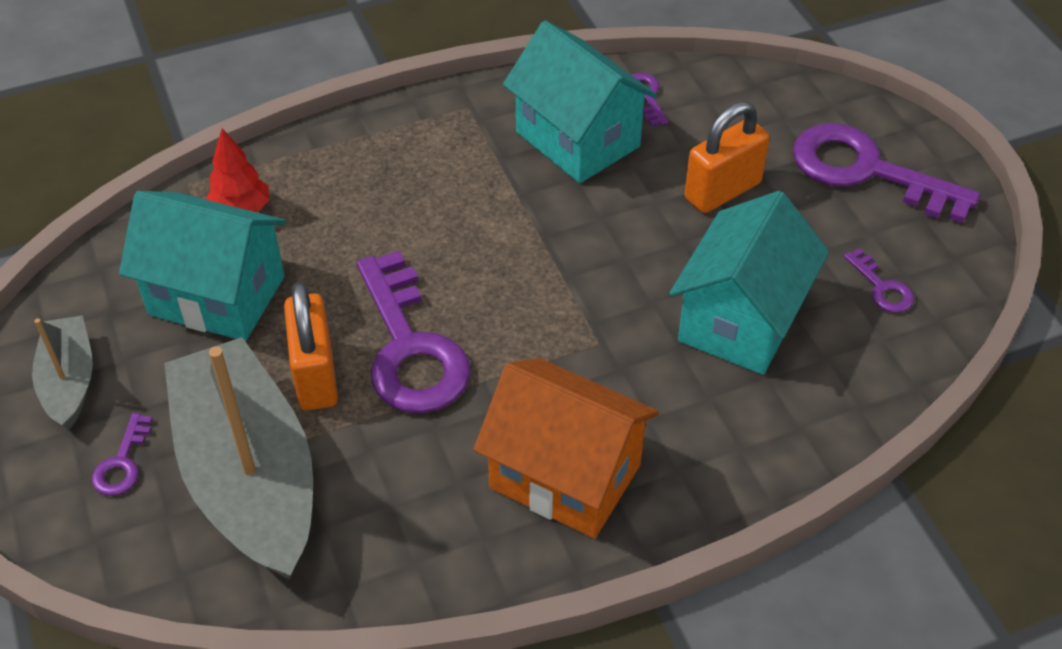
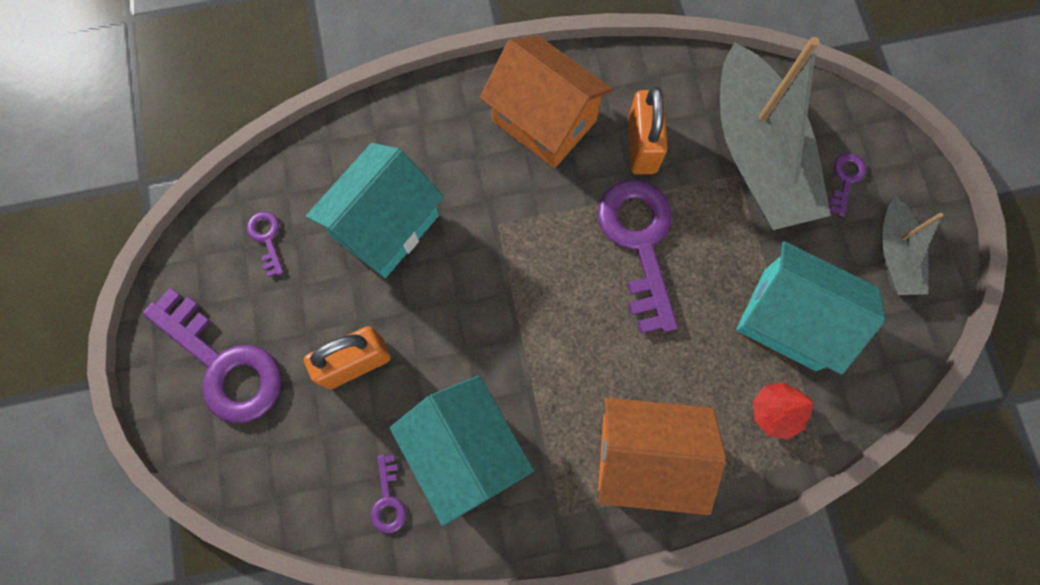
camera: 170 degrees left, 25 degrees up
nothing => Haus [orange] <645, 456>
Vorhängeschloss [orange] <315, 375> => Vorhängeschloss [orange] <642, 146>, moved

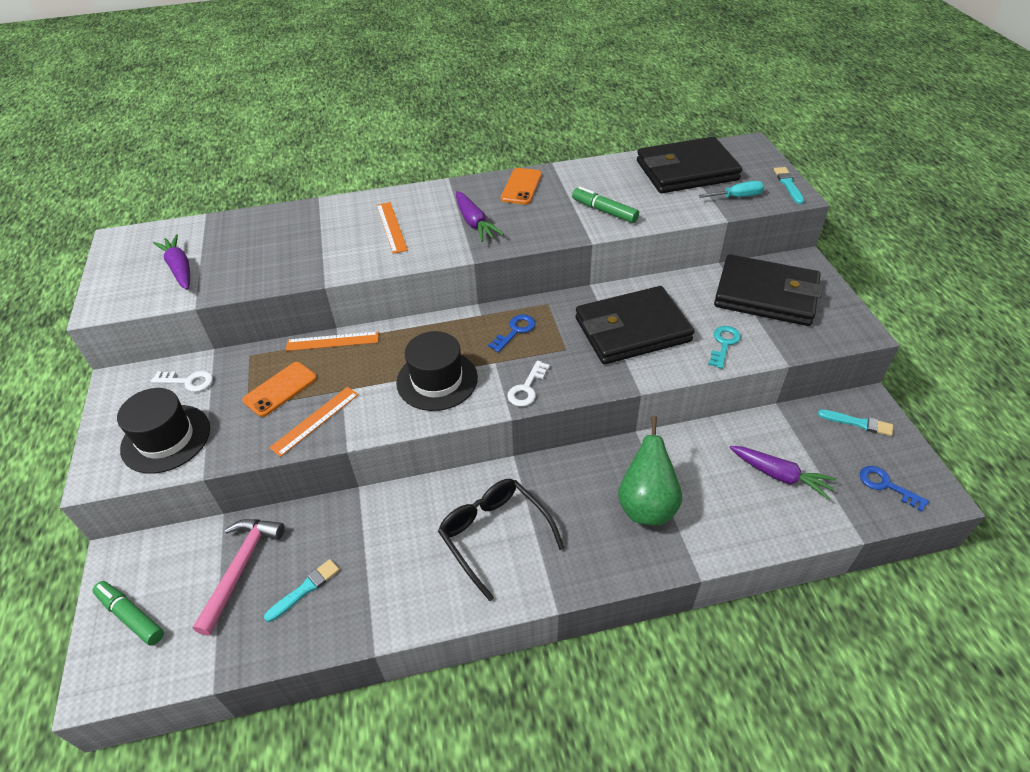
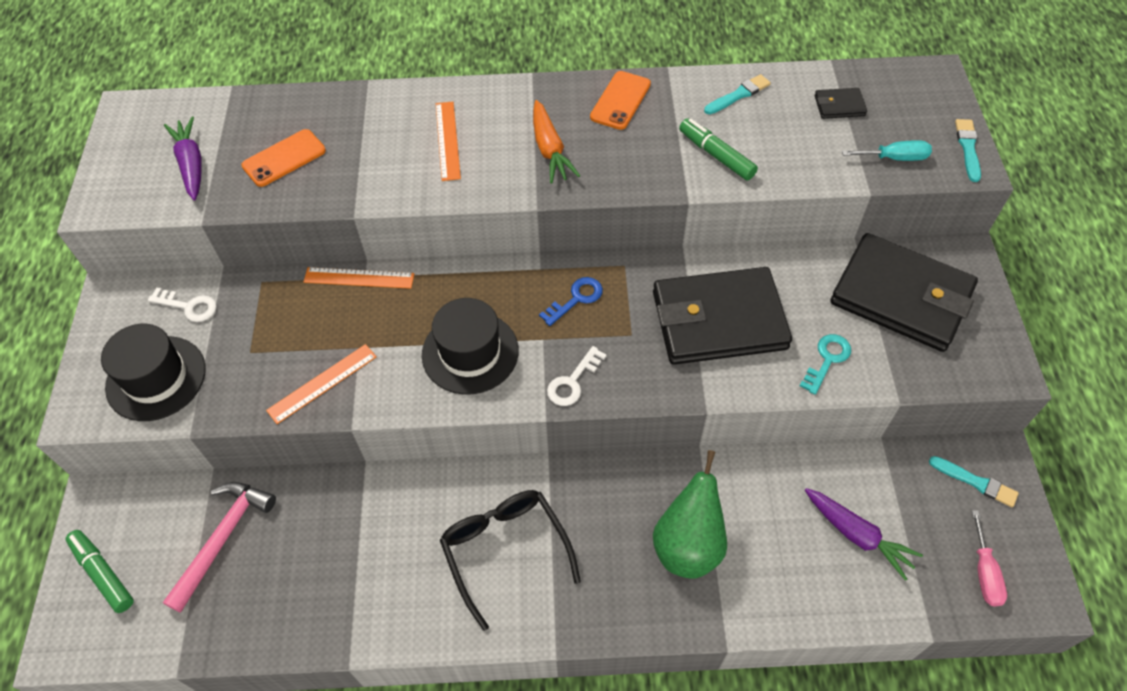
camera: 10 degrees right, 10 degrees up
Handy [orange] <280, 389> => Handy [orange] <284, 158>, moved
Karotte [lila] <474, 223> => Karotte [orange] <550, 149>
Pinsel [türkis] <305, 589> => Pinsel [türkis] <738, 95>, moved
Geldbörse [schwarz] <686, 171> => Geldbörse [schwarz] <839, 106>, x0.40
Schlüssel [blau] <886, 485> => Schraubenzieher [rosa] <984, 572>

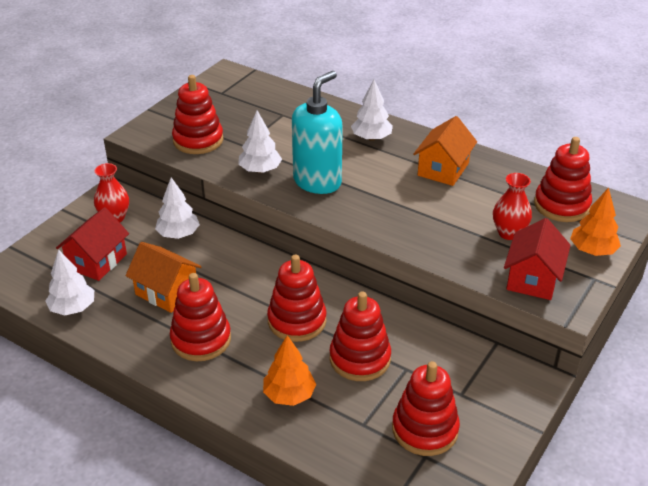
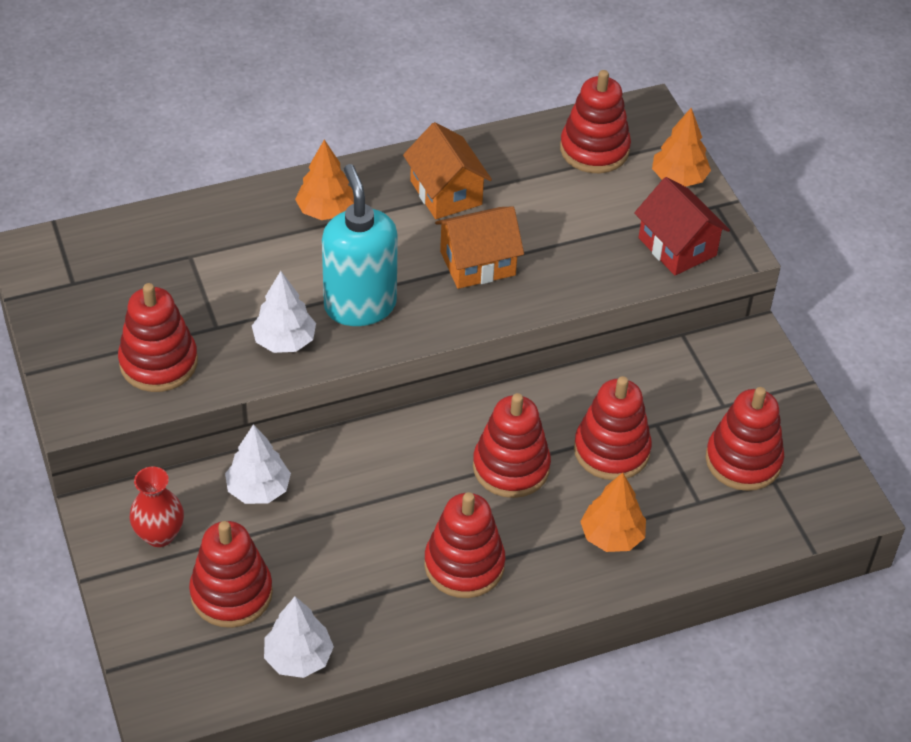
camera: 55 degrees left, 10 degrees up
Haus [rot] <97, 261> => Stapelspielzeug [rot] <231, 593>
Baum [weiß] <371, 138> => Baum [orange] <326, 211>
Haus [orange] <166, 292> => Haus [orange] <477, 263>, moved
Vase [rot] <509, 233> => nothing

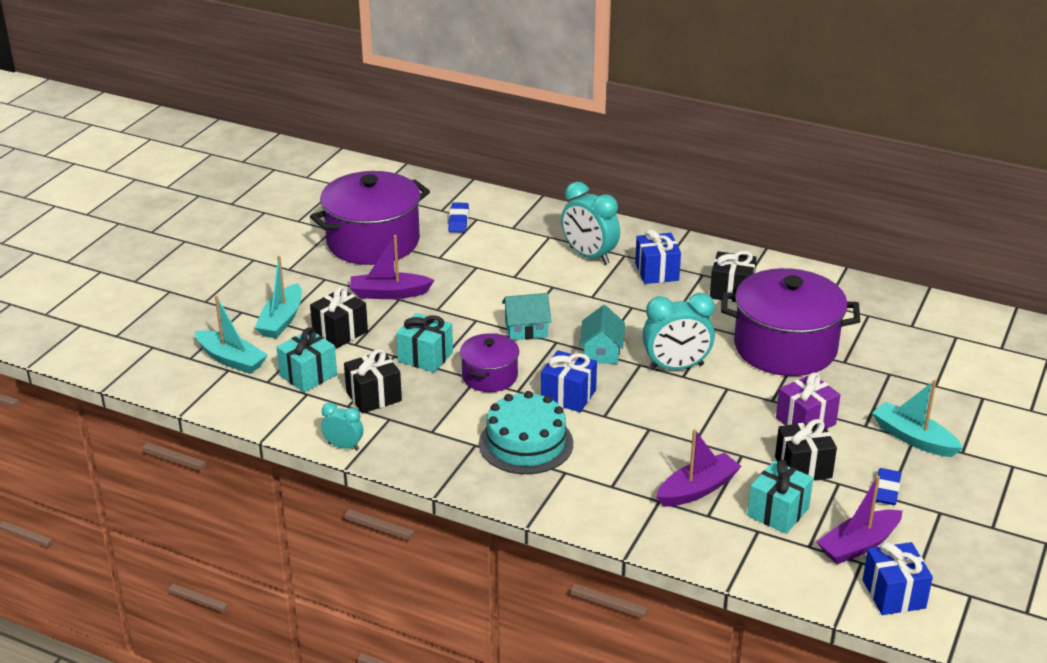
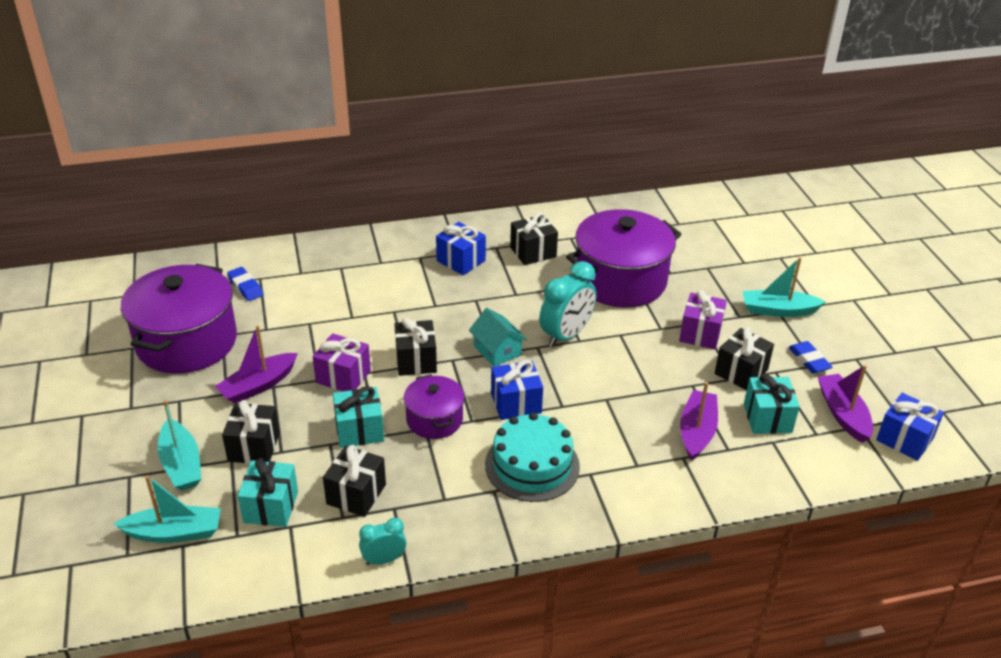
camera: 40 degrees left, 5 degrees up
nothing => Geschenk [lila] <343, 376>
Haus [türkis] <526, 329> => Geschenk [schwarz] <416, 361>
Boot [lila] <858, 545> => Boot [lila] <843, 414>, 150 degrees clockwise
Wecker [türkis] <589, 256> => nothing

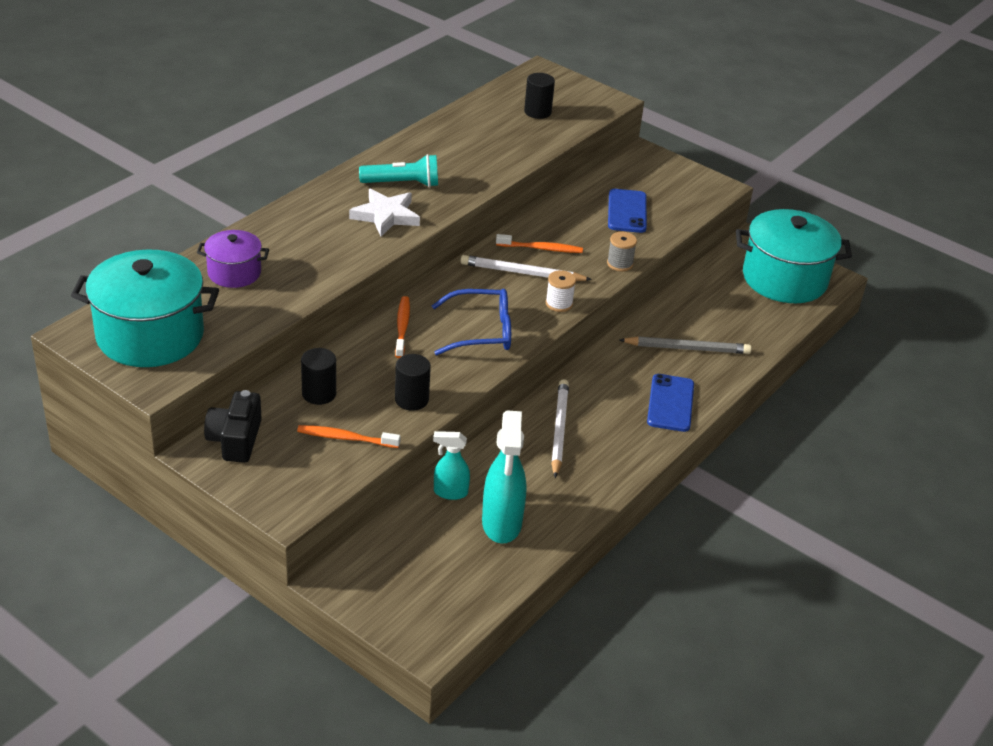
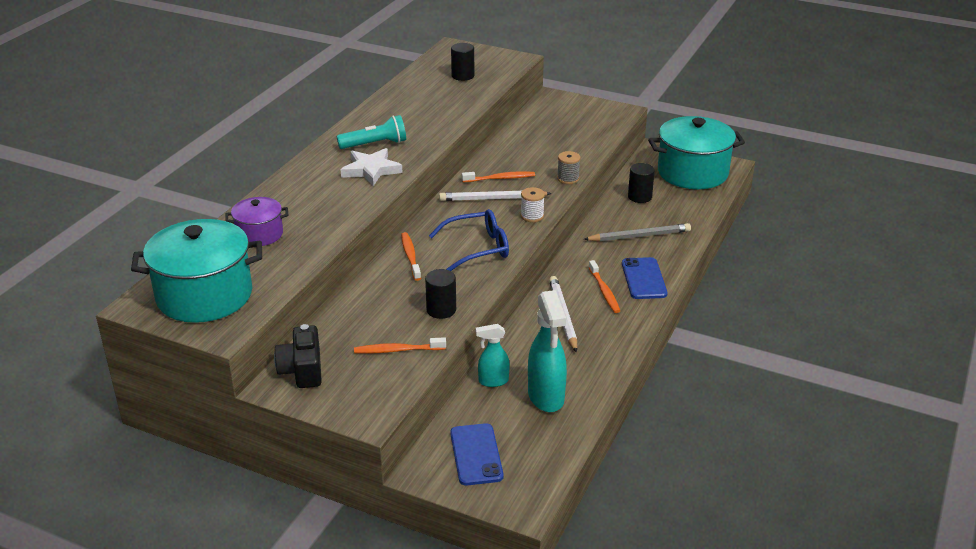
camera: 10 degrees left, 5 degrees down
Handy [blau] <627, 211> => Handy [blau] <476, 454>, moved
nothing => Zahnbürste [orange] <604, 291>
Vollzylinder [schwarz] <319, 394> => Vollzylinder [schwarz] <639, 197>, moved

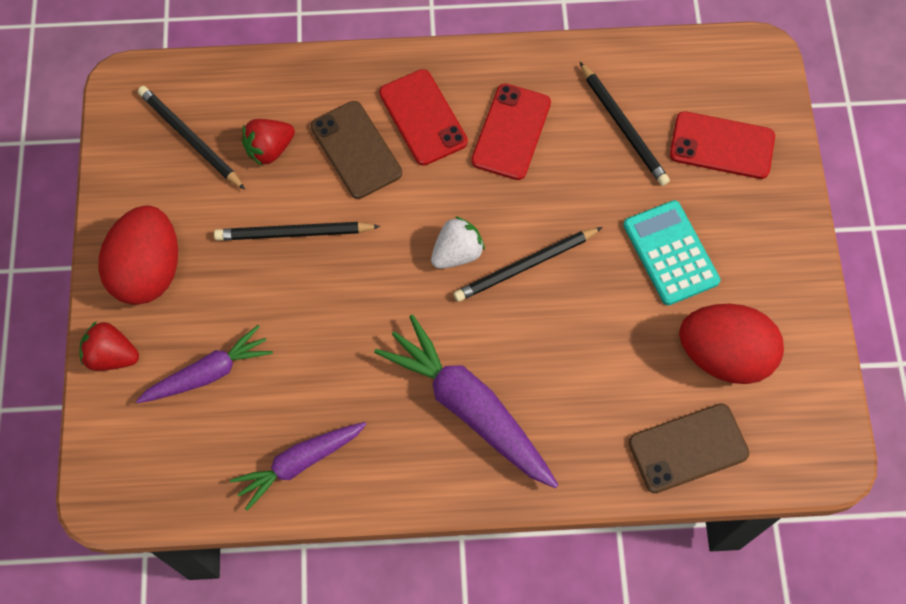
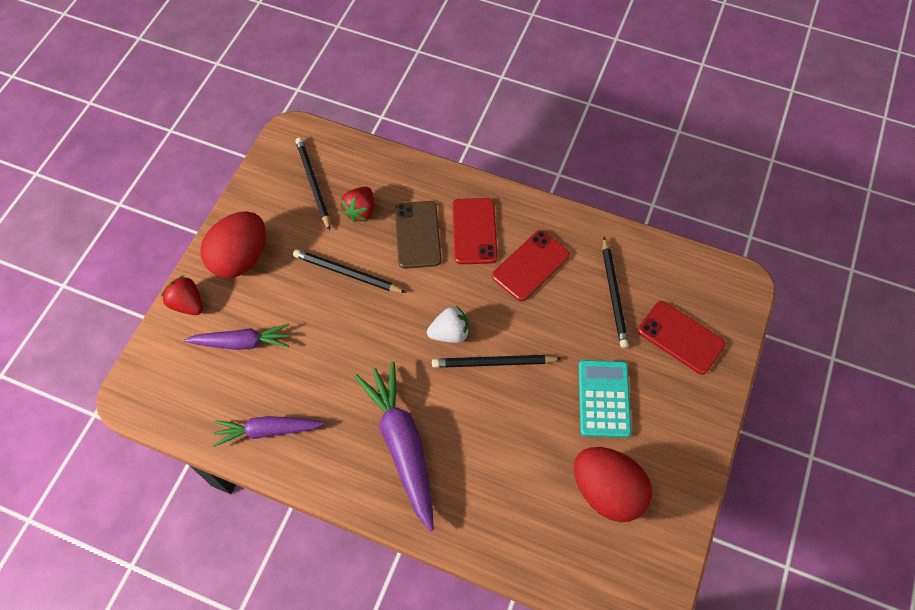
camera: 25 degrees right, 5 degrees down
Erdbeere [rot] <269, 149> => Erdbeere [rot] <360, 211>, 60 degrees counterclockwise
Handy [braun] <688, 448> => nothing

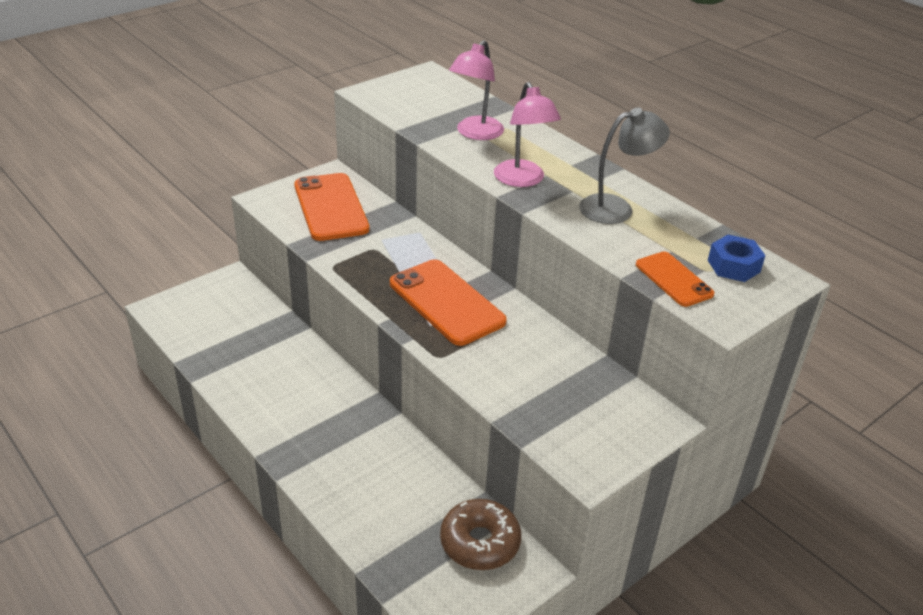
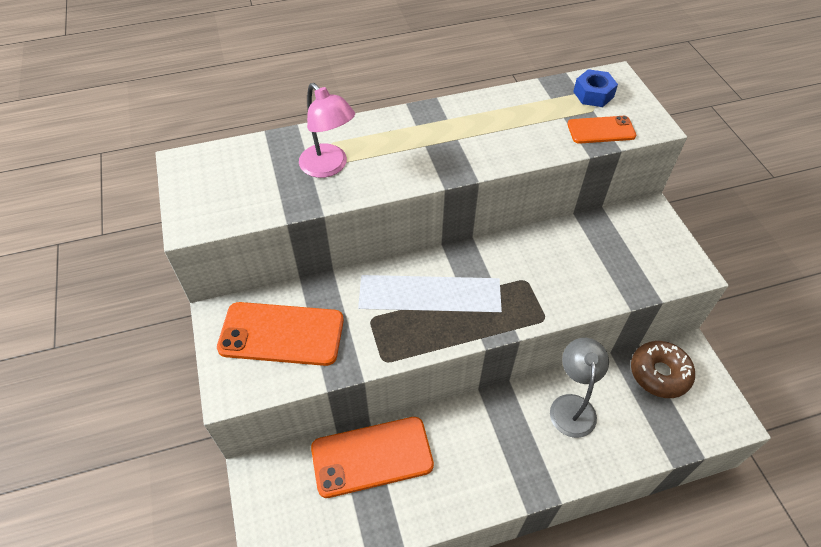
camera: 65 degrees left, 15 degrees up
Handy [orange] <446, 302> => Handy [orange] <372, 457>, moved
Lampe [grau] <616, 208> => Lampe [grau] <572, 406>, moved
Lampe [rosa] <522, 180> => nothing

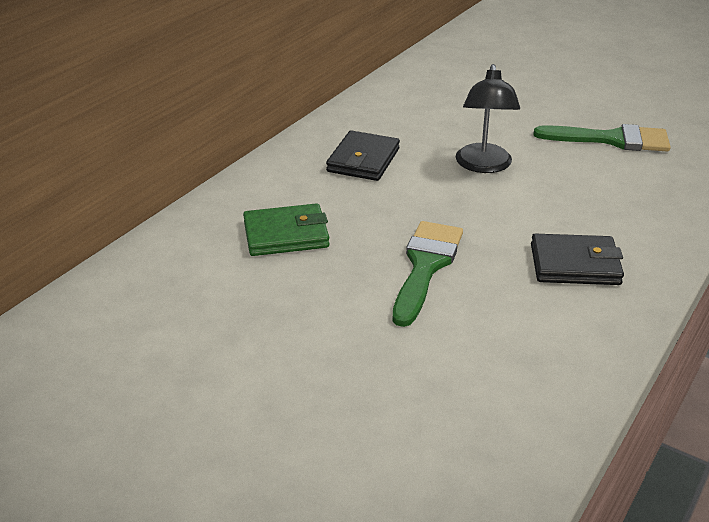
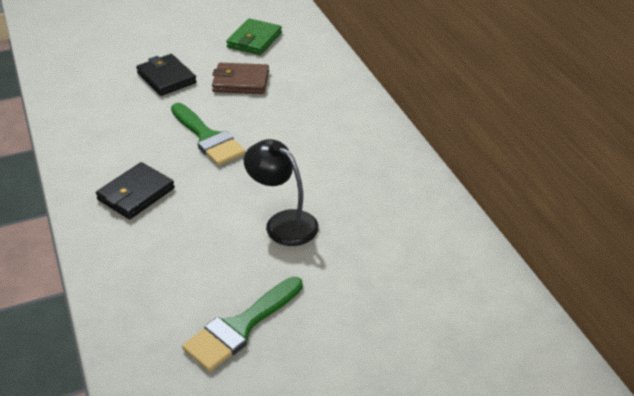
camera: 125 degrees right, 5 degrees up
Geldbörse [schwarz] <363, 160> => Geldbörse [schwarz] <166, 78>, moved
nothing => Geldbörse [braun] <241, 82>
Geldbörse [grün] <286, 234> => Geldbörse [grün] <254, 40>, moved

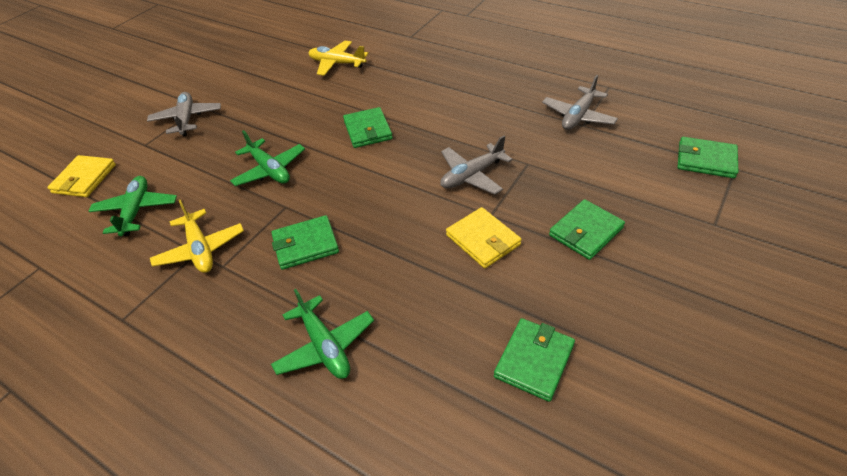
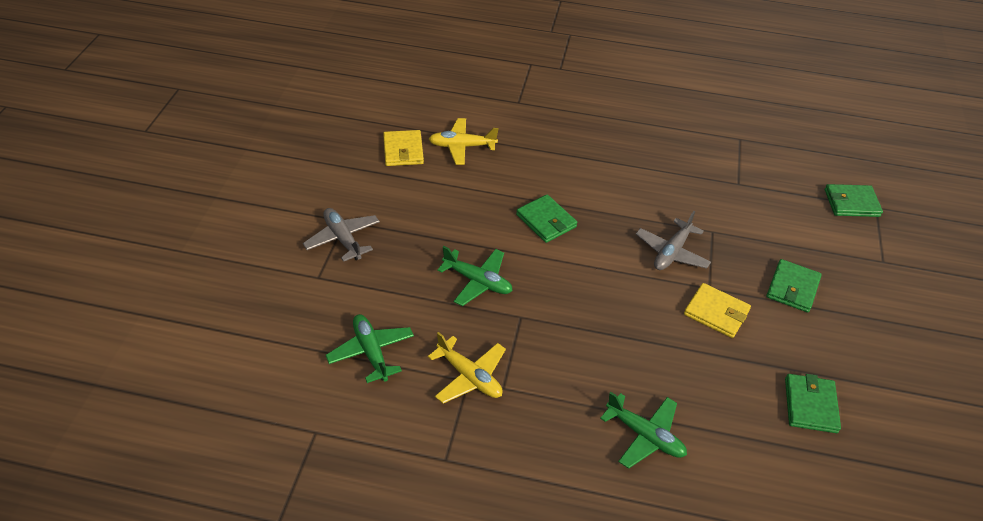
camera: 25 degrees left, 0 degrees up
Geldbörse [gelb] <84, 179> => Geldbörse [gelb] <403, 150>, moved
Geldbörse [grün] <305, 245> => nothing
Flugzeug [grau] <578, 116> => nothing

